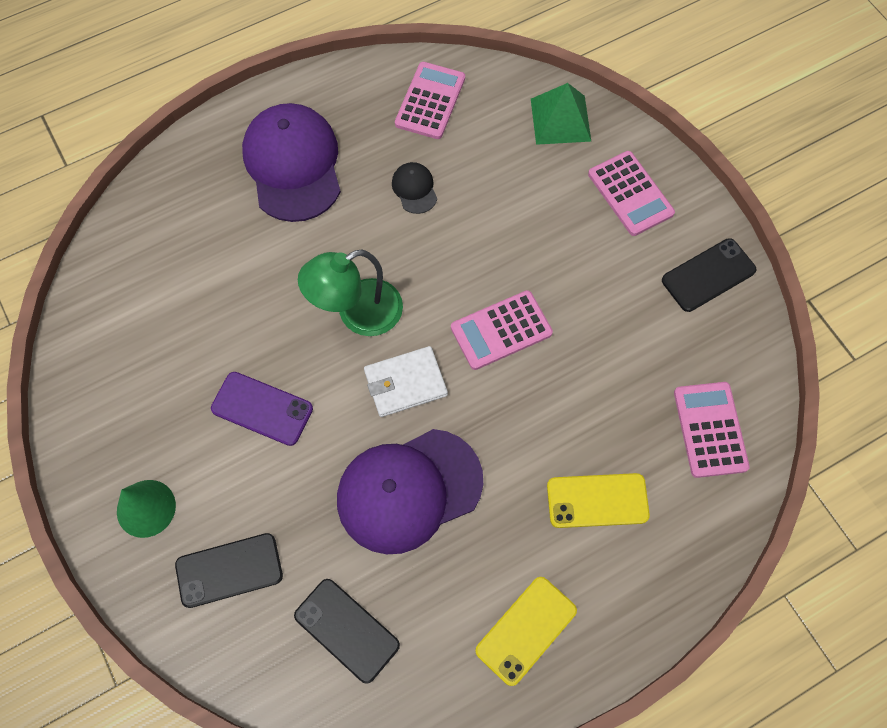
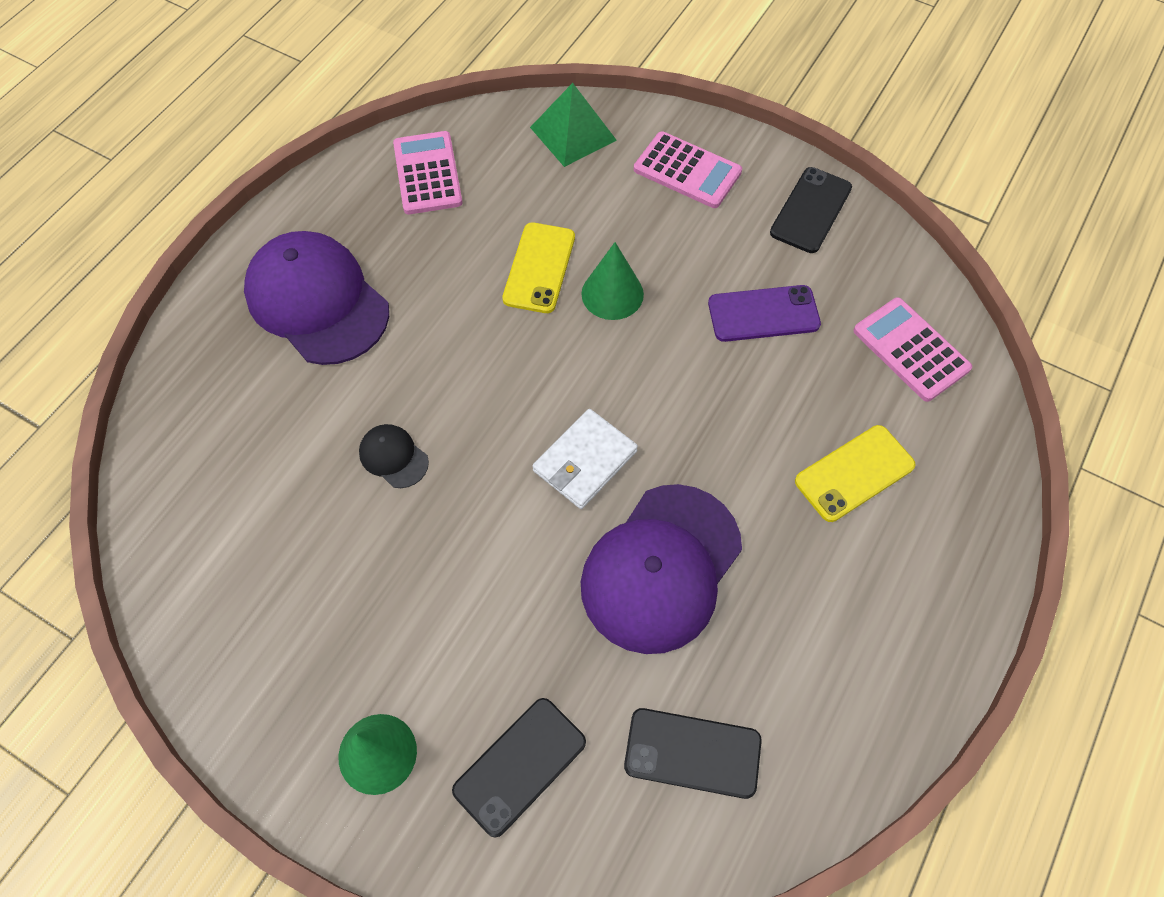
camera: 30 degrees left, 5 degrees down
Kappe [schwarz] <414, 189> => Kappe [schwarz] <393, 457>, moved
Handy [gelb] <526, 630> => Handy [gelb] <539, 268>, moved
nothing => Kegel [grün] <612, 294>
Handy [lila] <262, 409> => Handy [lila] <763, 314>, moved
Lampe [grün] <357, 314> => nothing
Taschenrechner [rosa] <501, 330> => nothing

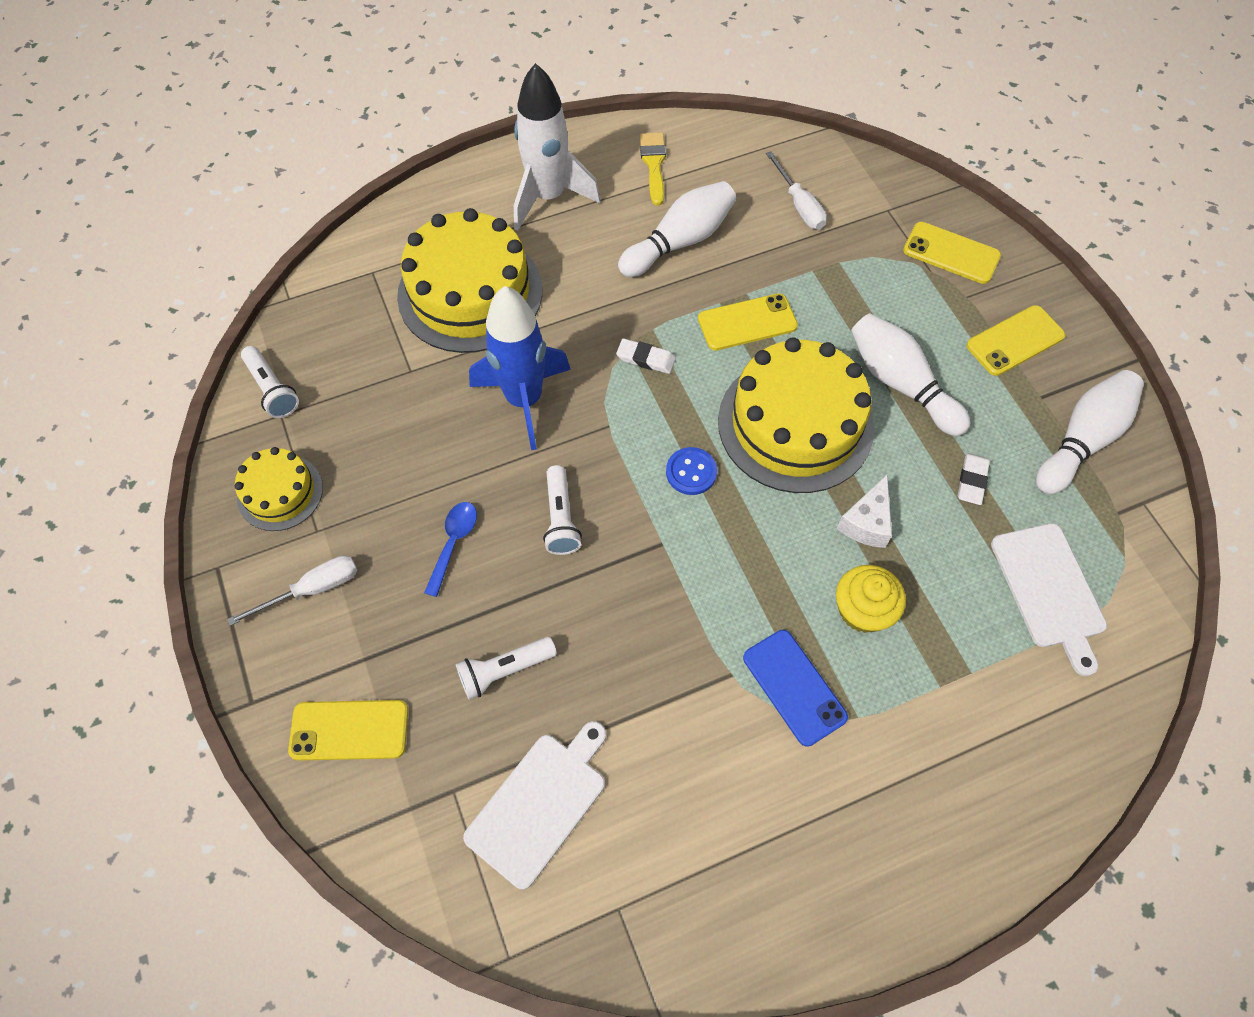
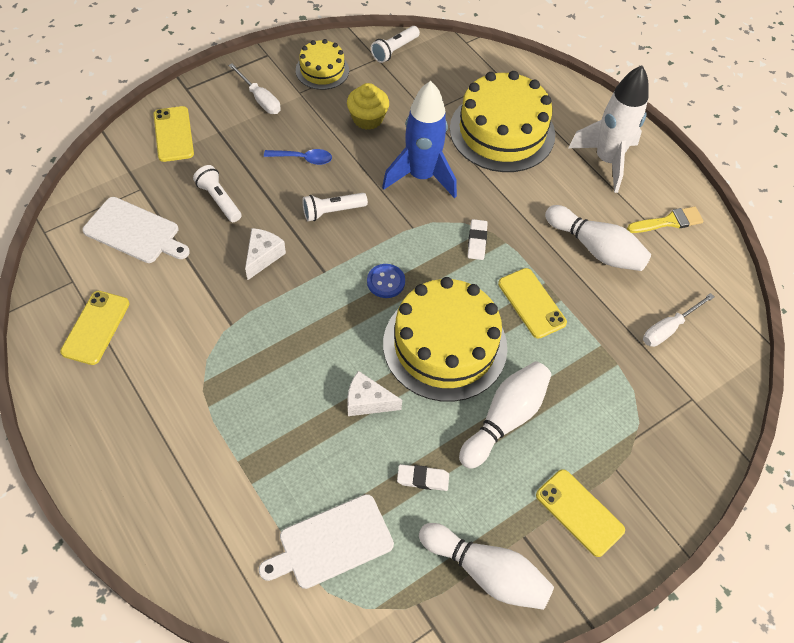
camera: 75 degrees right, 5 degrees down
Handy [gelb] <951, 253> => Handy [gelb] <96, 327>, moved
nothing => Käse [weiß] <263, 256>
Muffin [gelb] <862, 610> => Muffin [gelb] <367, 118>, moved
Handy [blau] <794, 687> => nothing

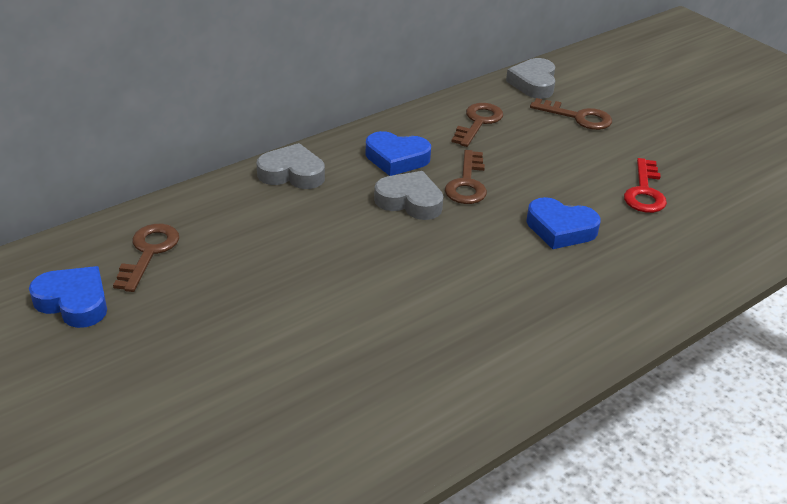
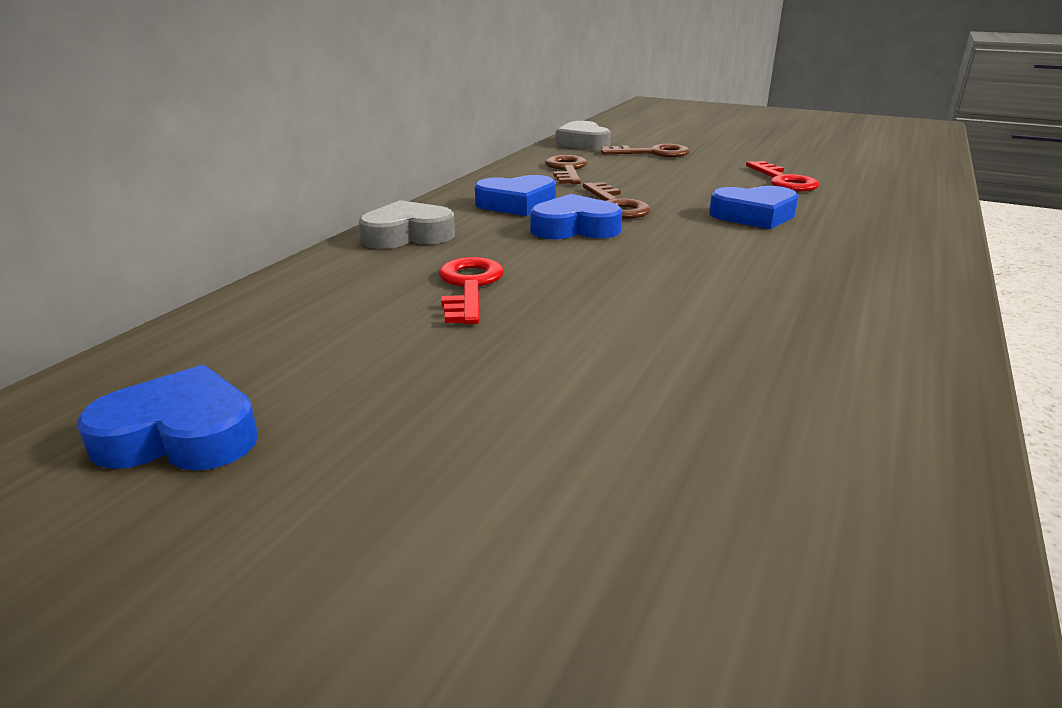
camera: 25 degrees left, 10 degrees down
nothing => Schlüssel [rot] <469, 287>
Herz [grau] <410, 201> => Herz [blau] <575, 228>
Schlüssel [braun] <148, 253> => nothing

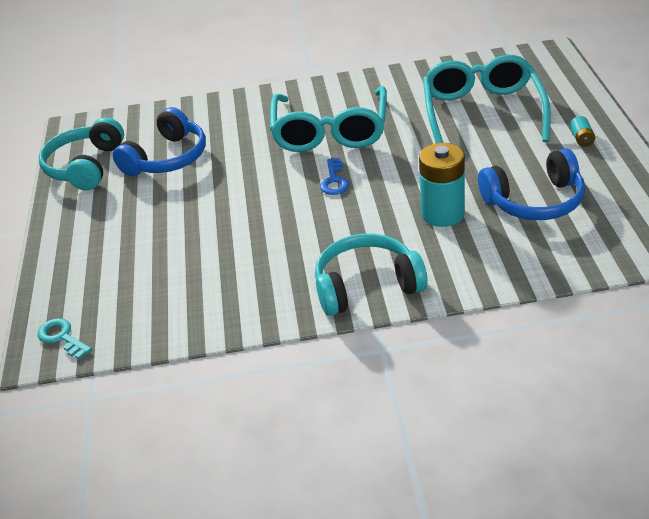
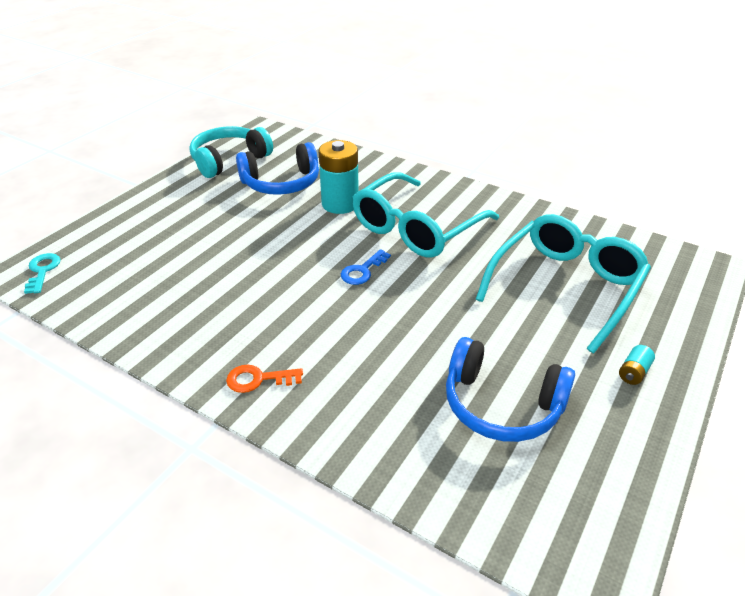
camera: 35 degrees right, 0 degrees up
Kopfhörer [türkis] <366, 286> => Schlüssel [orange] <258, 379>
Batterie [türkis] <442, 214> => Batterie [türkis] <340, 204>, moved

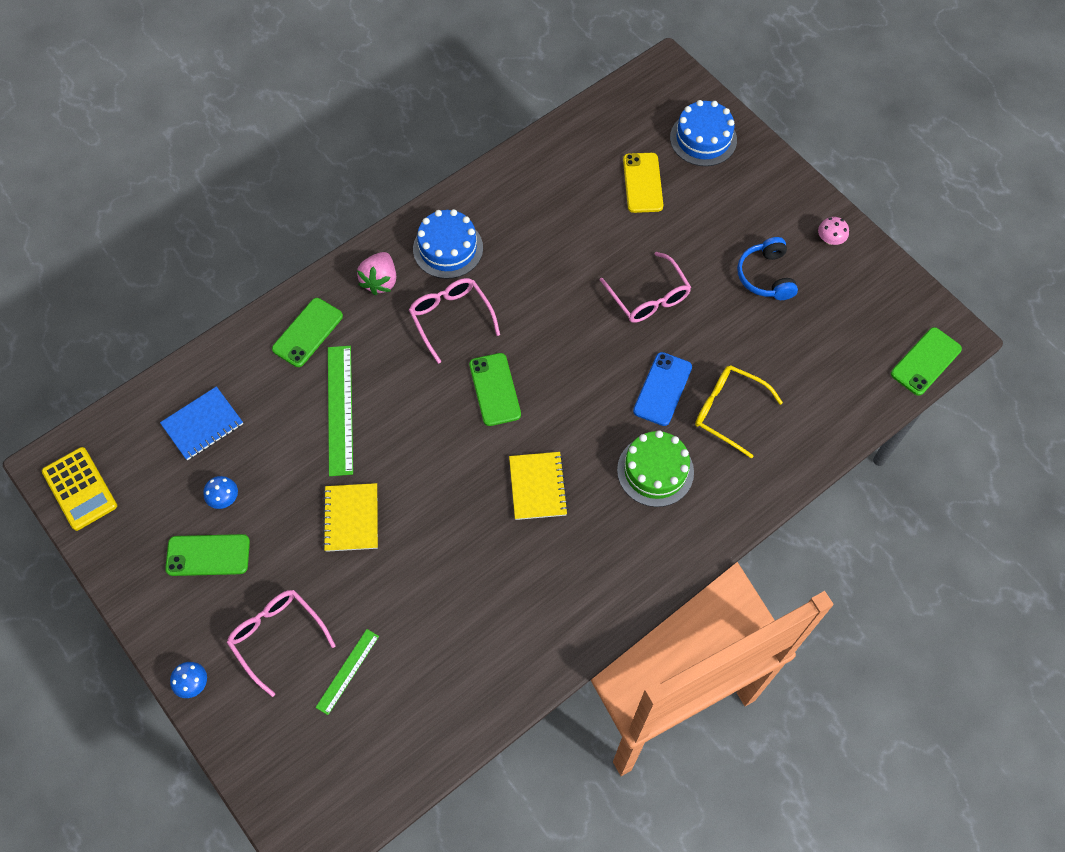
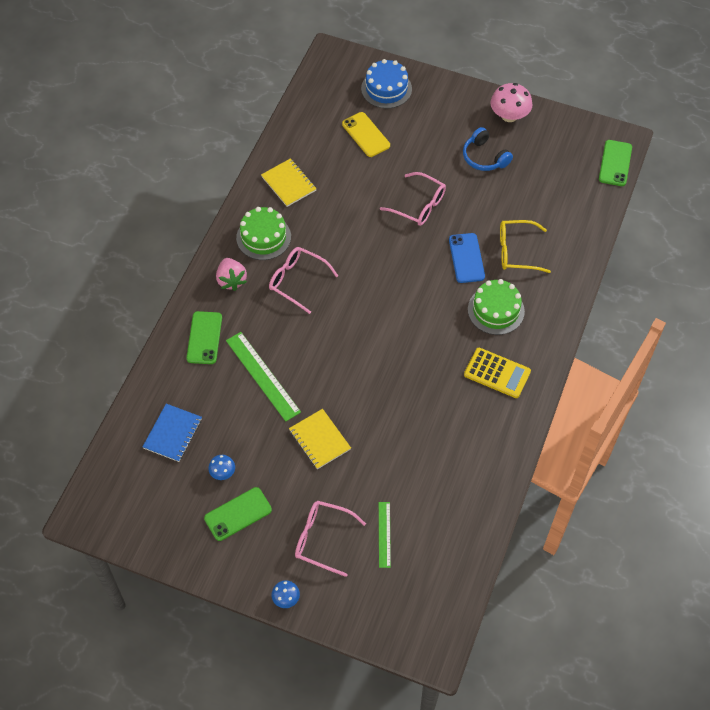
camera: 30 degrees left, 5 degrees down
Kuchen [blau] <448, 248> => Kuchen [grün] <263, 237>
Notizbuch [gelb] <537, 487> => Notizbuch [gelb] <288, 184>, moved
Taschenrechner [gelb] <80, 489> => Taschenrechner [gelb] <497, 373>, moved
Pilz [rosa] <830, 239> => Pilz [rosa] <509, 116>, x1.84
Handy [grün] <495, 389> => nothing

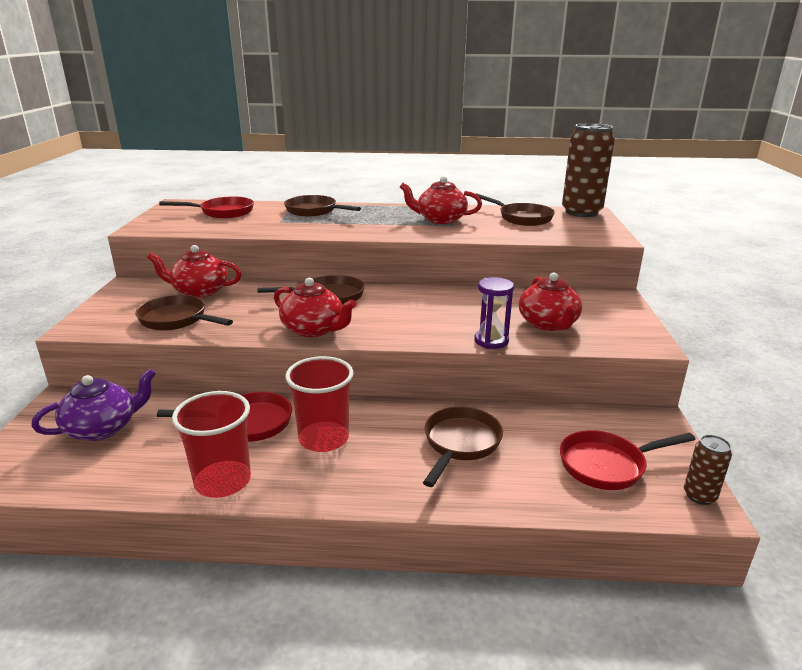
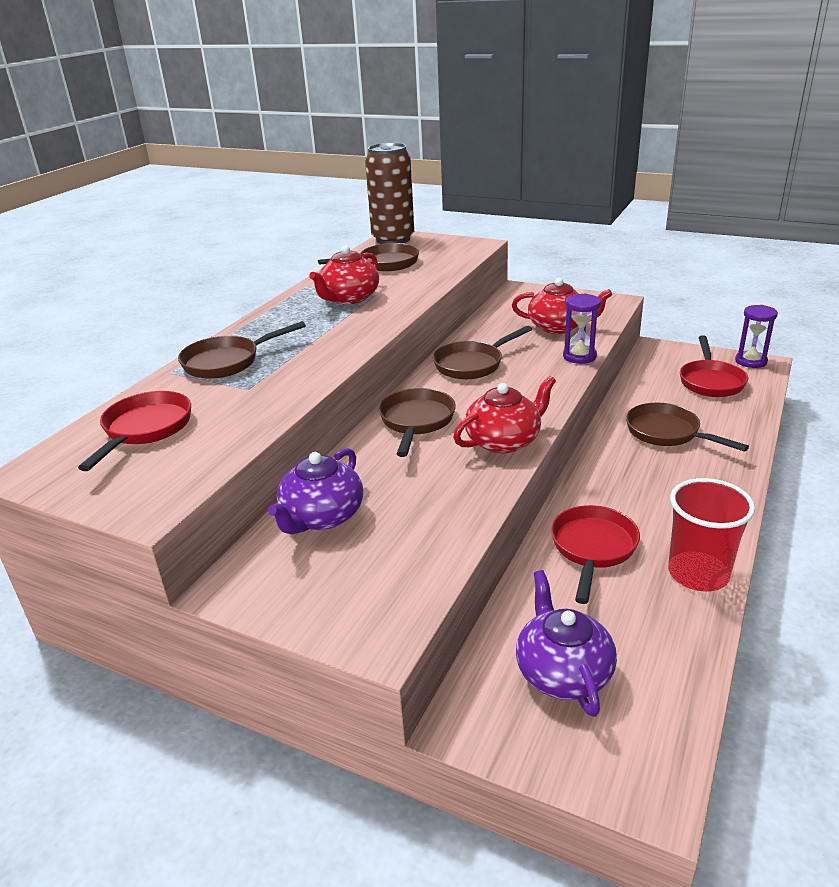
camera: 65 degrees left, 5 degrees up
Teekanne [rot] <199, 291> => Teekanne [lila] <321, 517>
Pfanne [braun] <177, 320> => Pfanne [braun] <472, 364>, moved
Dose [braun] <699, 496> => Sanduhr [lila] <750, 361>
Becher [rot] <323, 439> => nothing

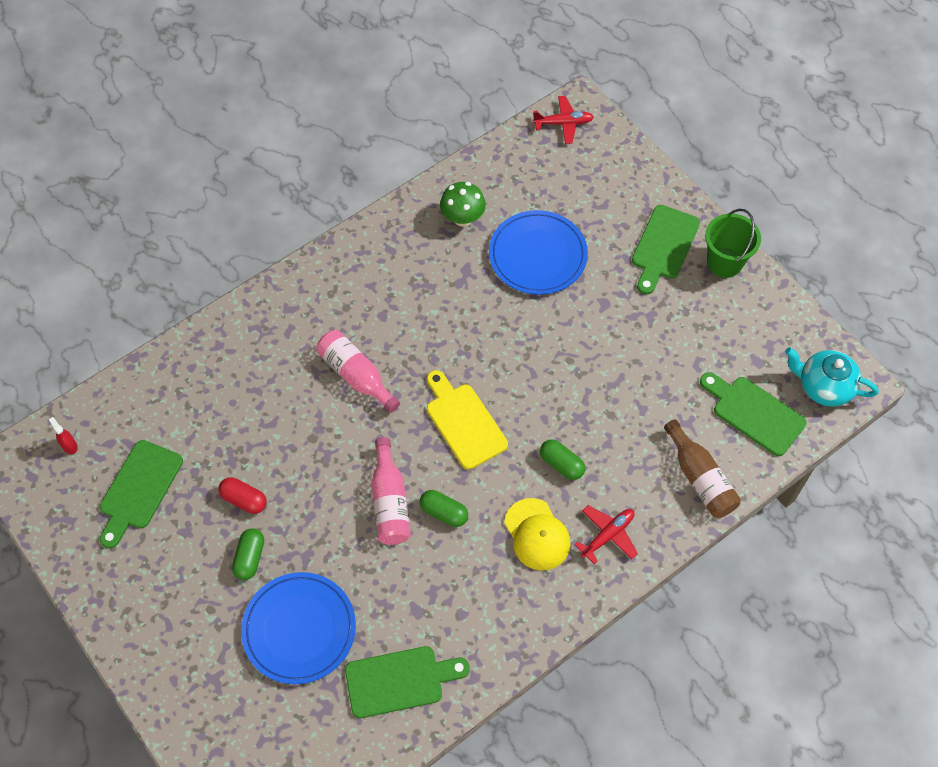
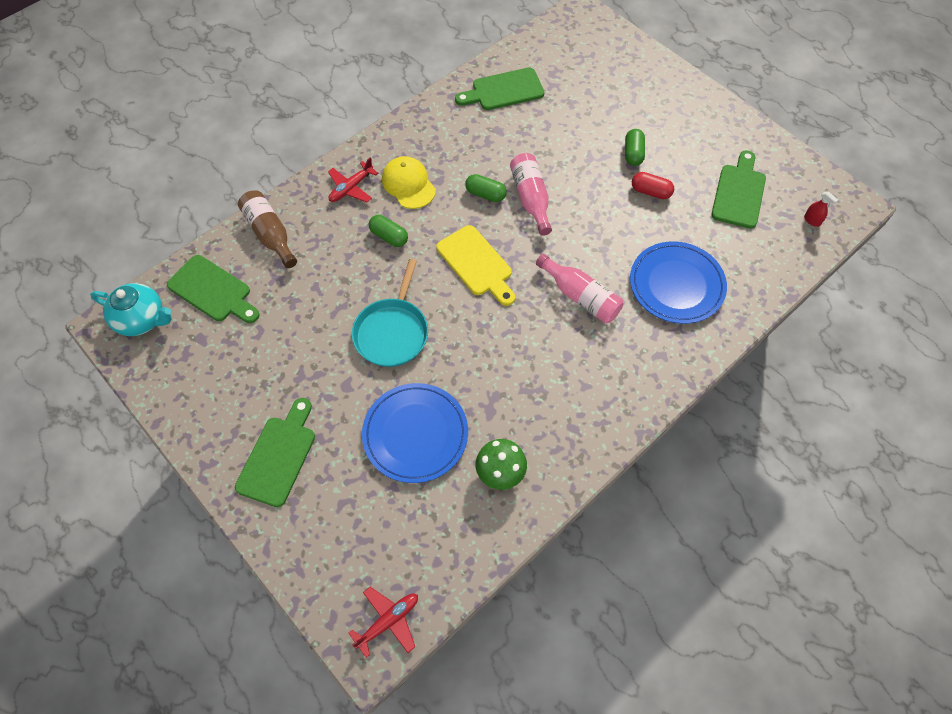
camera: 175 degrees right, 0 degrees up
Flugzeug [rot] <563, 123> => Flugzeug [rot] <388, 621>, 150 degrees clockwise
nothing => Pfanne [türkis] <392, 332>
Teller [blau] <299, 629> => Teller [blau] <676, 285>, moved
Eimer [grün] <724, 262> => nothing

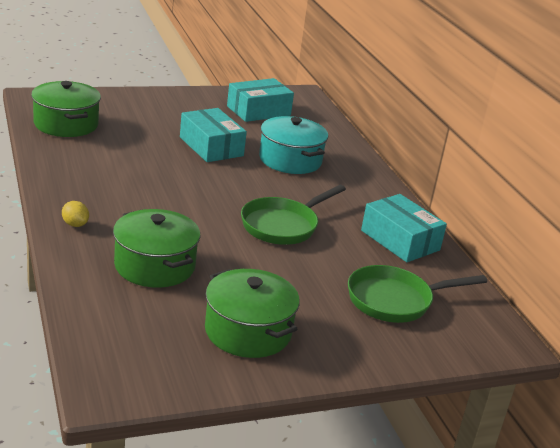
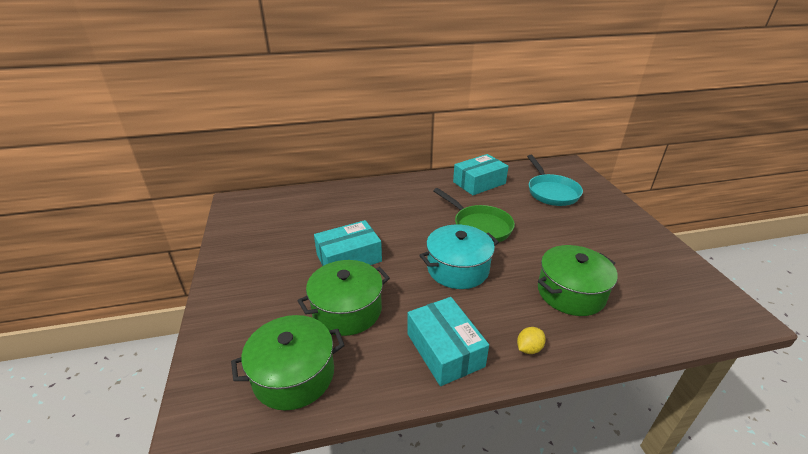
camera: 80 degrees left, 5 degrees up
Kochtopf [grün] <248, 331> => Kochtopf [grün] <347, 310>, moved
Schachtel [türkis] <258, 111> => Schachtel [türkis] <444, 350>, moved
Kochtopf [türkis] <290, 160> => Kochtopf [türkis] <458, 269>, moved
Pfanne [grün] <395, 300> => Pfanne [türkis] <551, 192>

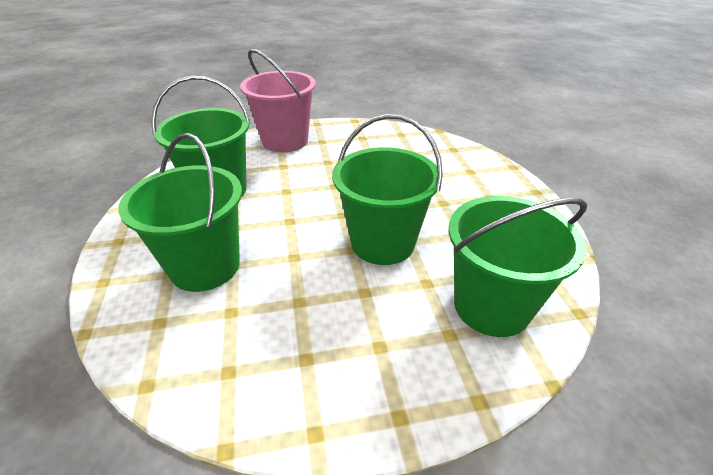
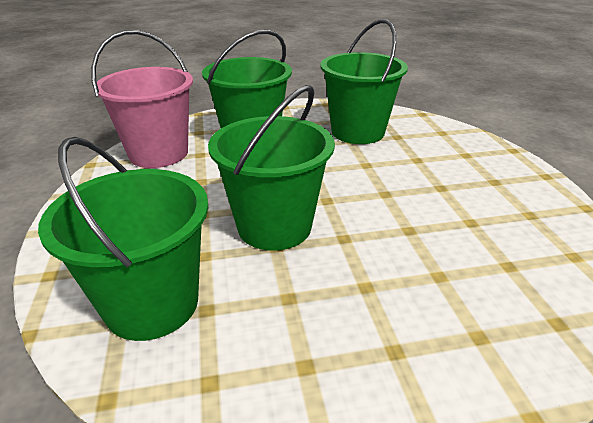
camera: 90 degrees right, 5 degrees down
Eimer [rosa] <285, 141> => Eimer [rosa] <158, 153>, moved

